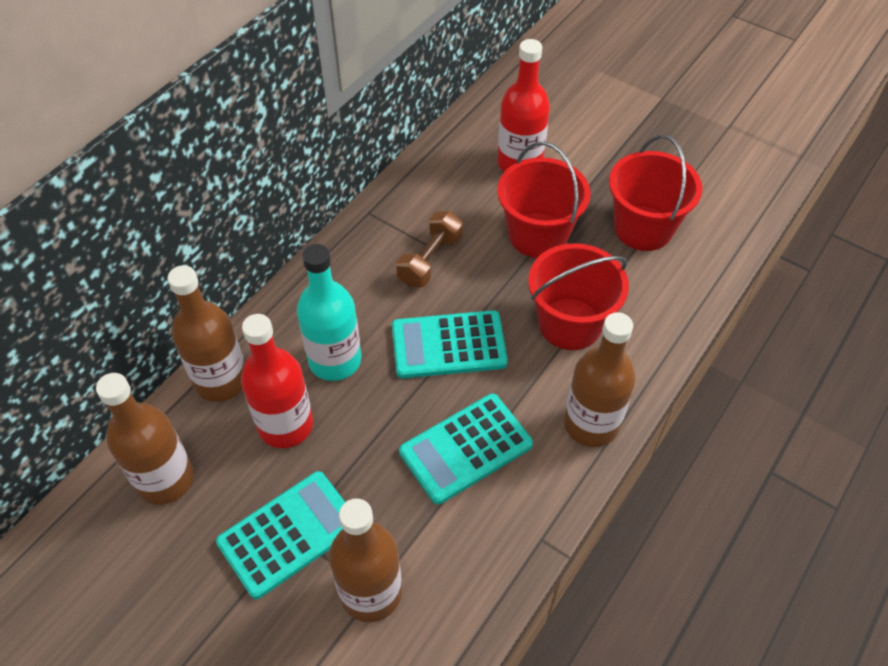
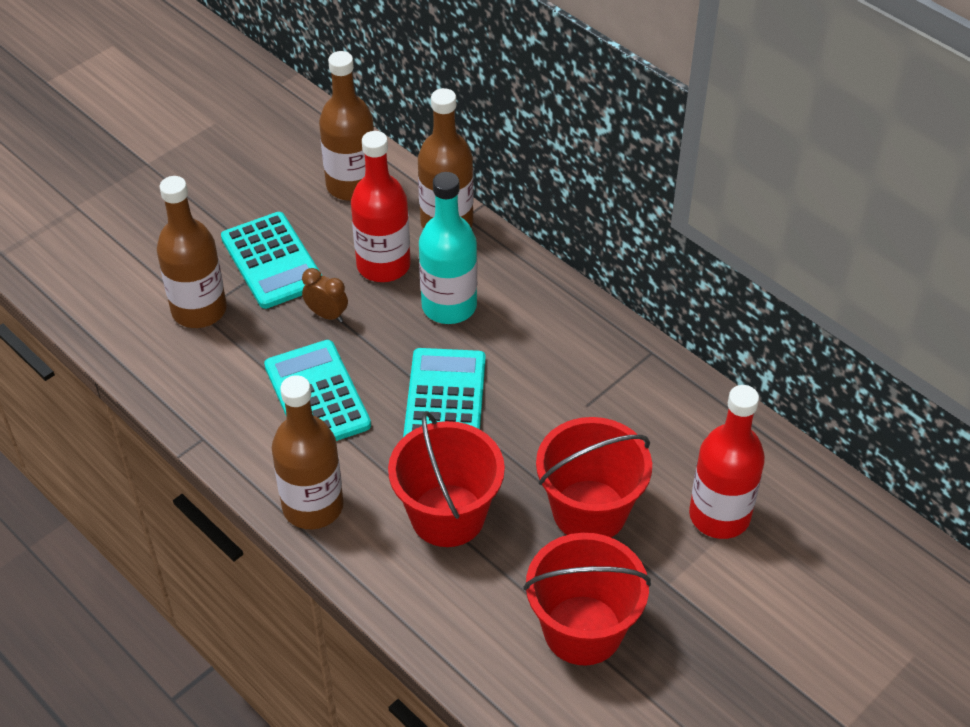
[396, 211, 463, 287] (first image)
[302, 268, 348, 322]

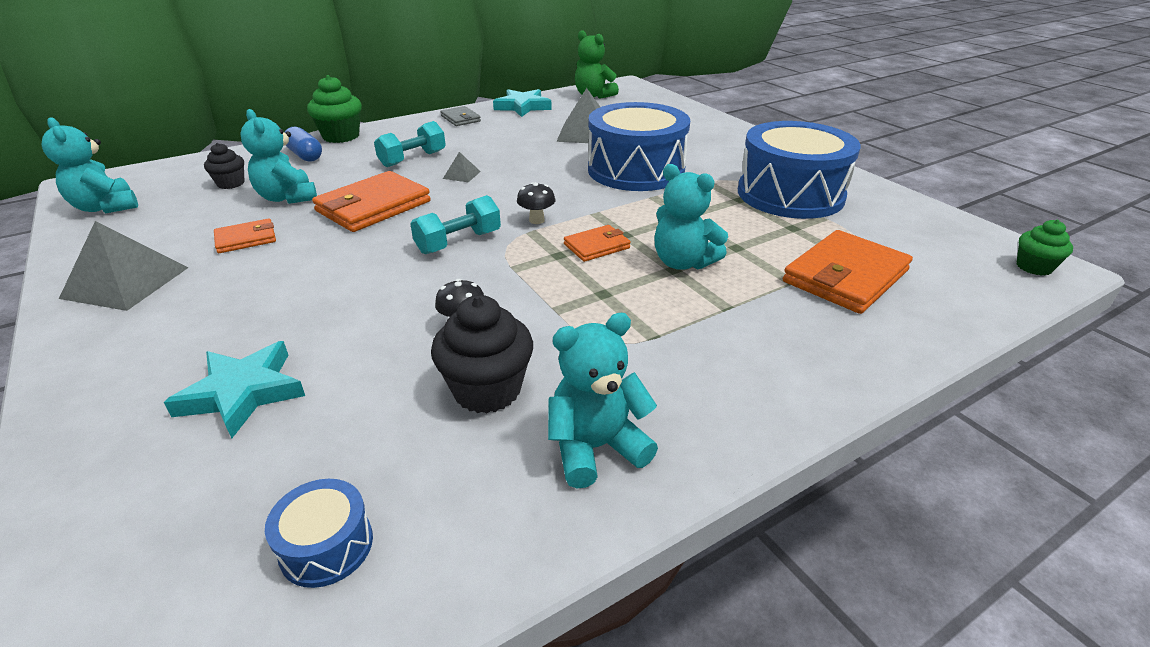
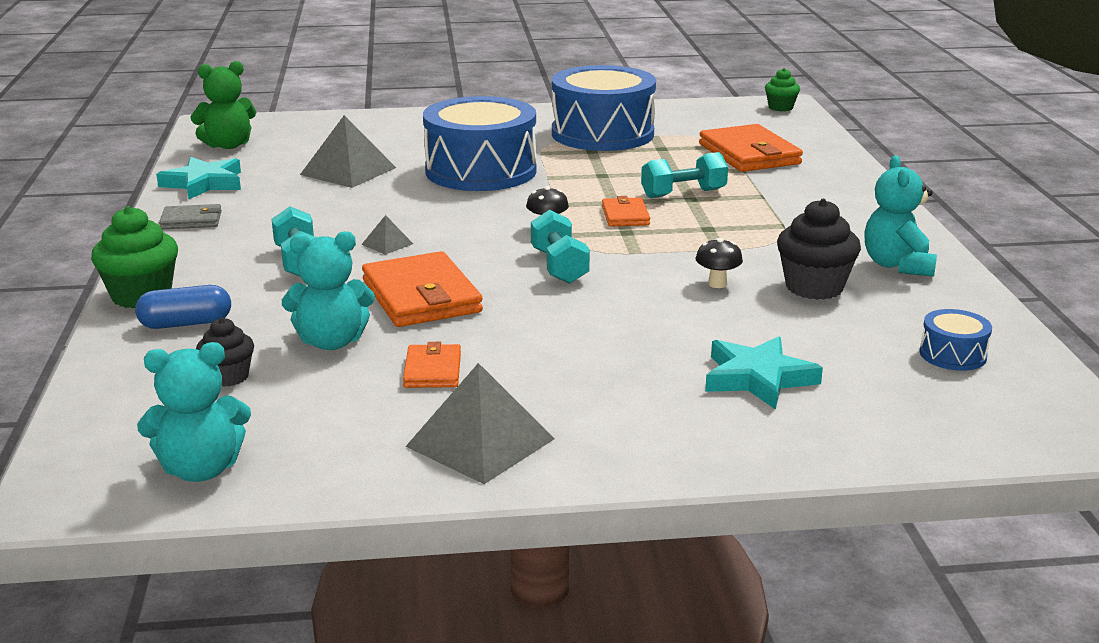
[641, 152, 728, 198]

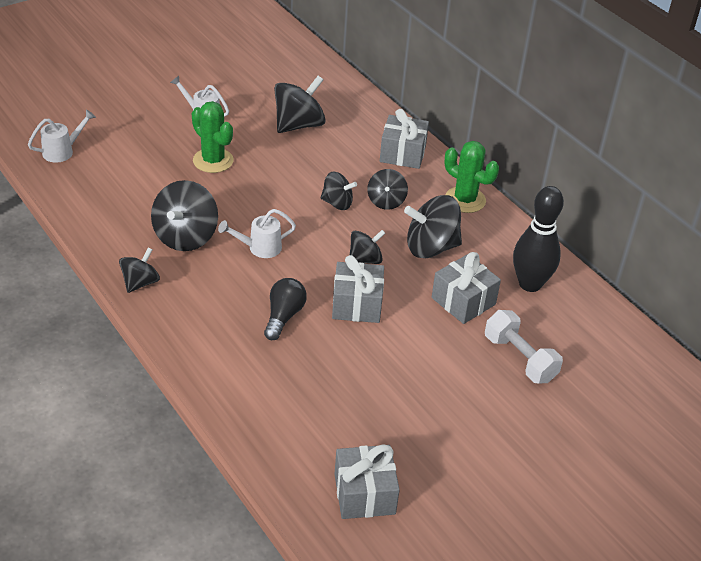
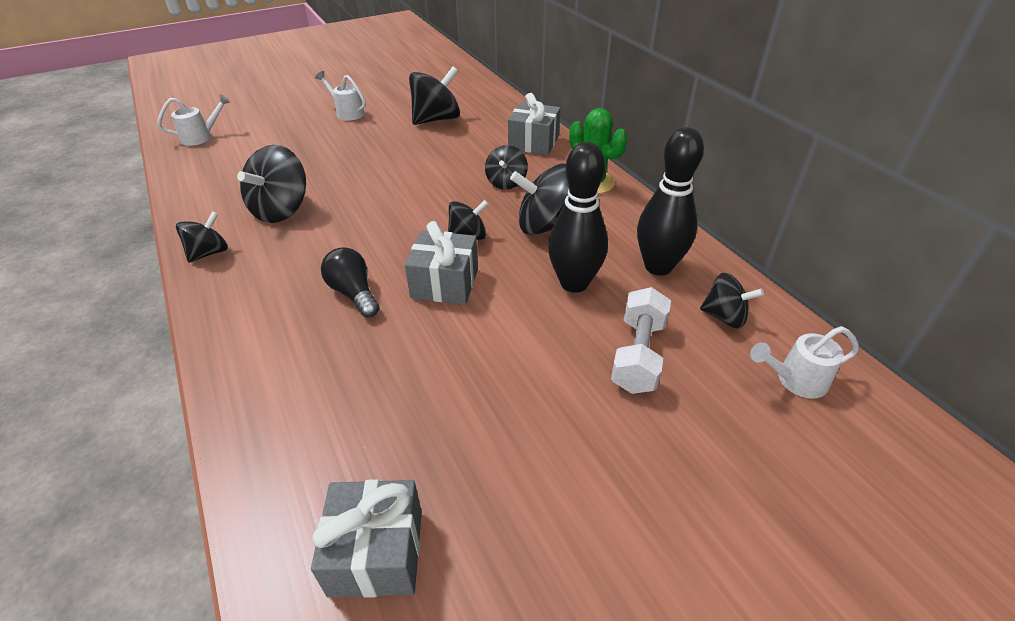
[192, 101, 234, 173] (first image)
[750, 326, 859, 399]
[700, 272, 764, 329]
[548, 142, 608, 293]
[321, 247, 380, 317]
[611, 287, 671, 394]

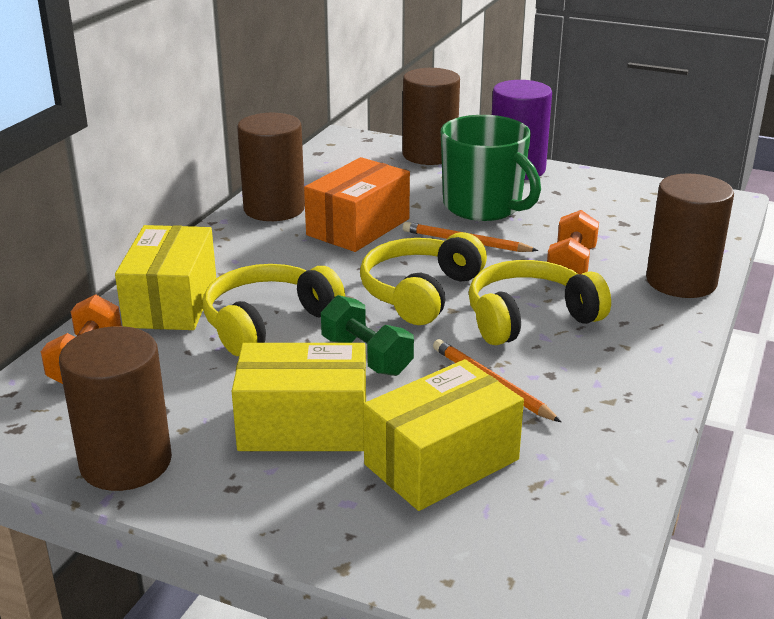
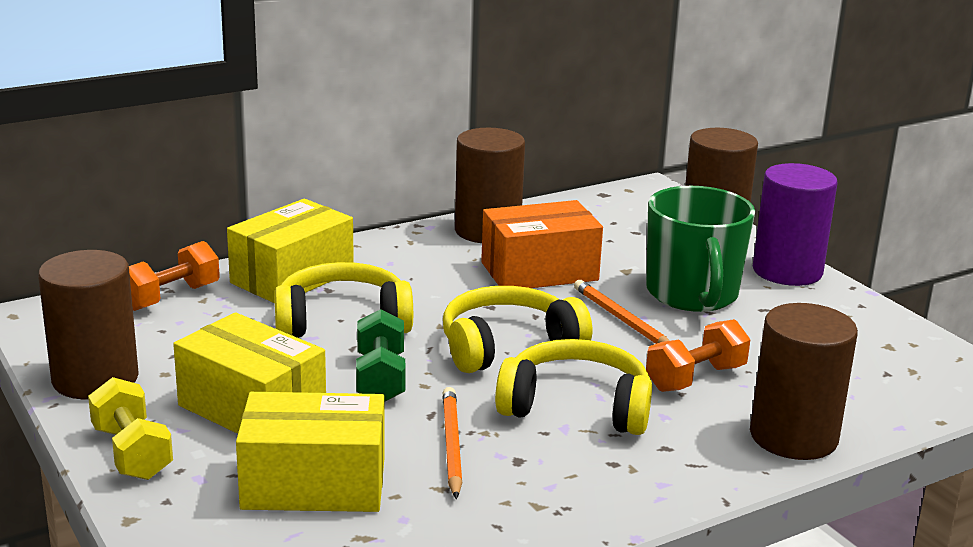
[88, 377, 173, 480]

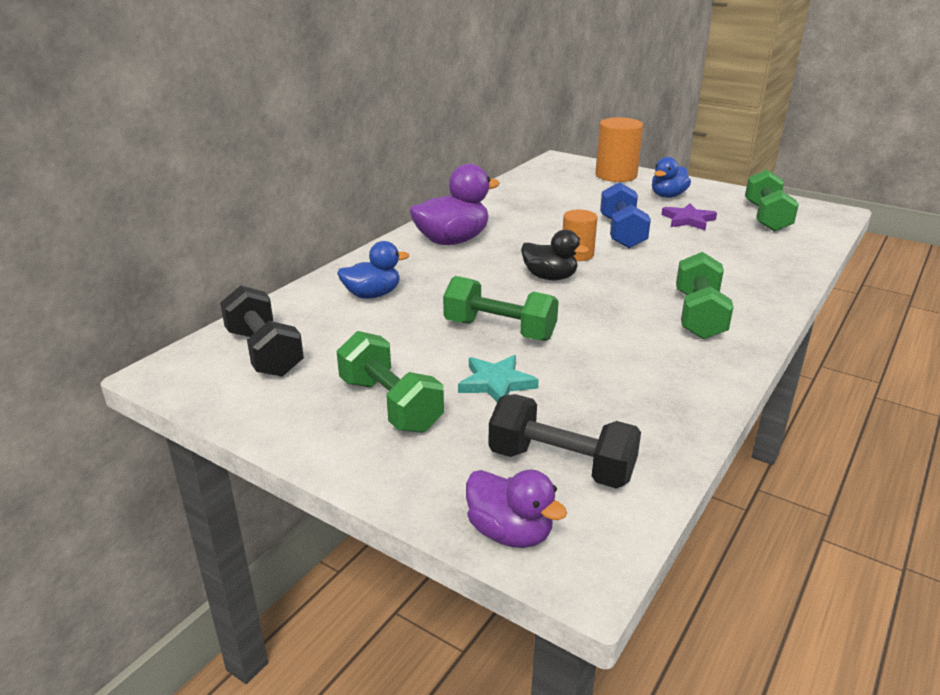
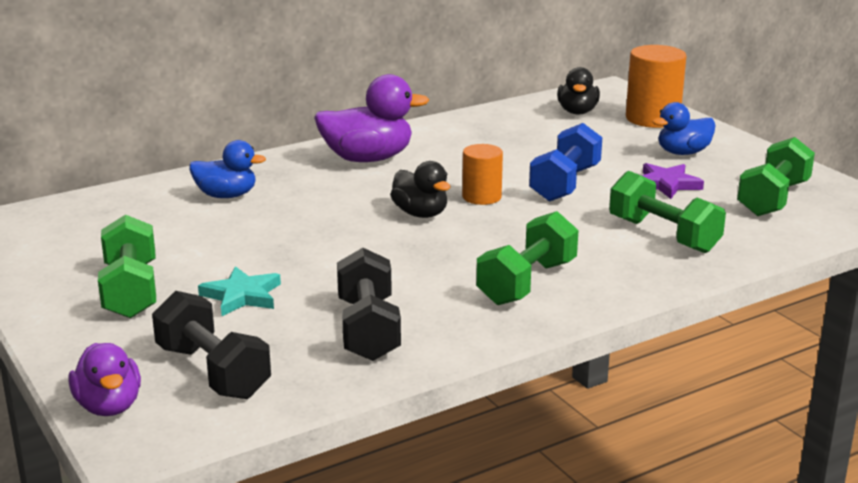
[557, 67, 600, 114]
[337, 248, 401, 361]
[609, 171, 726, 253]

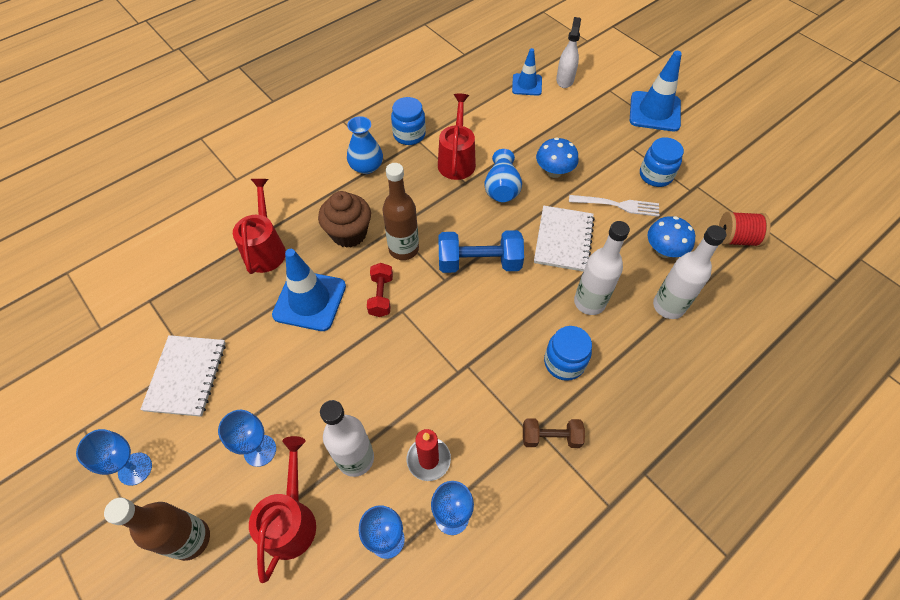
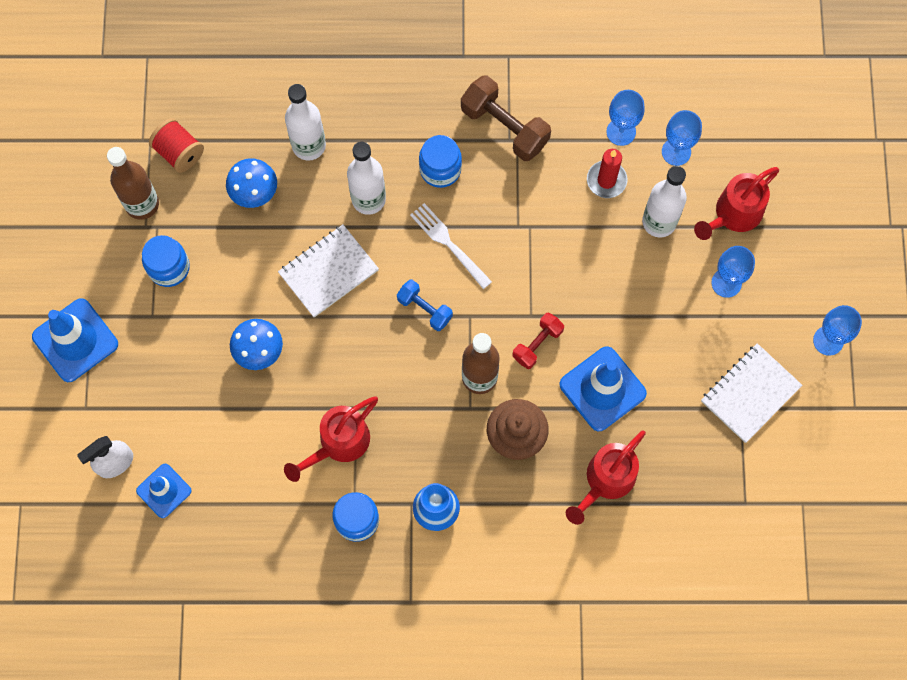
[484, 149, 522, 202] (first image)
[107, 147, 159, 220]
[410, 203, 492, 289]
[397, 279, 453, 331]
[461, 75, 551, 161]

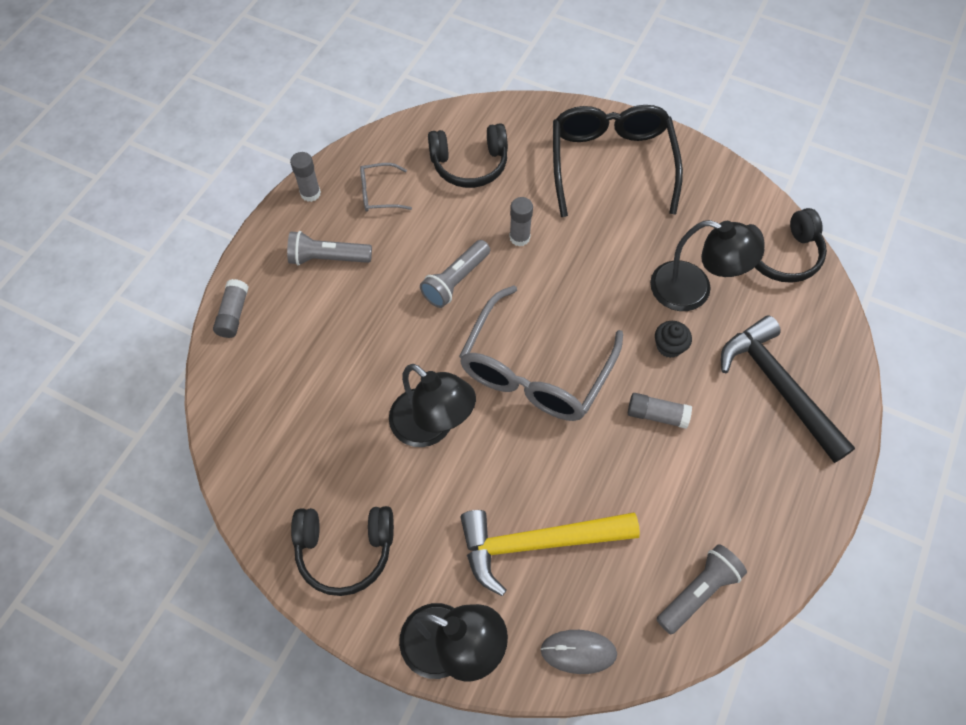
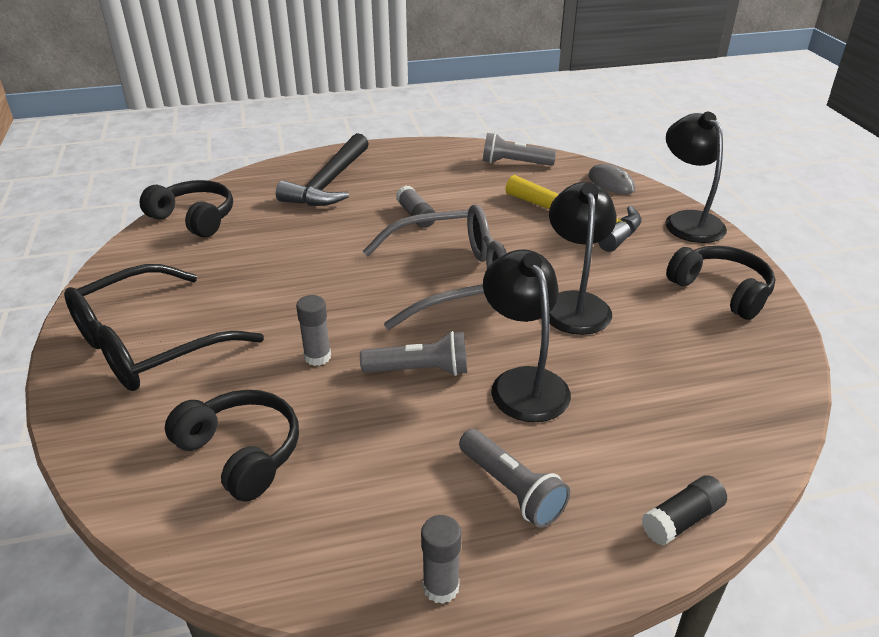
[360, 163, 412, 211] (first image)
[655, 321, 692, 358] (first image)
[483, 249, 571, 422]
[642, 475, 727, 545]

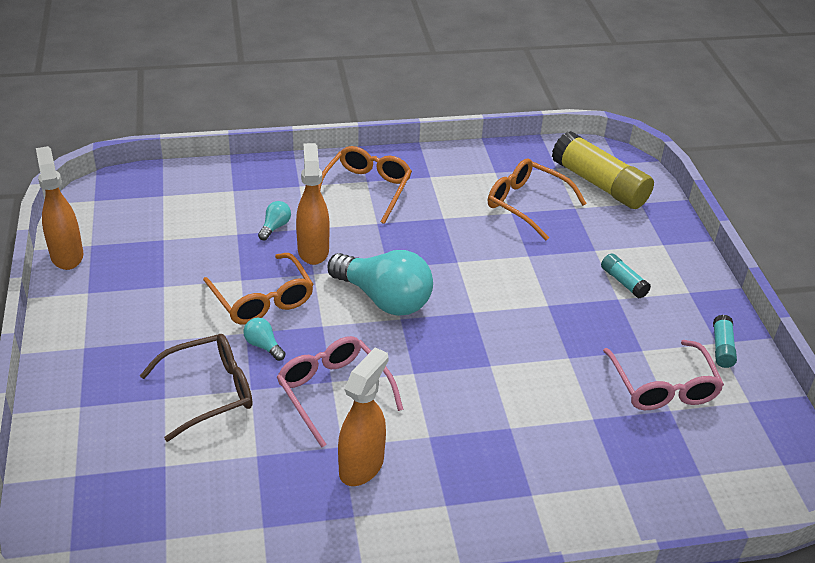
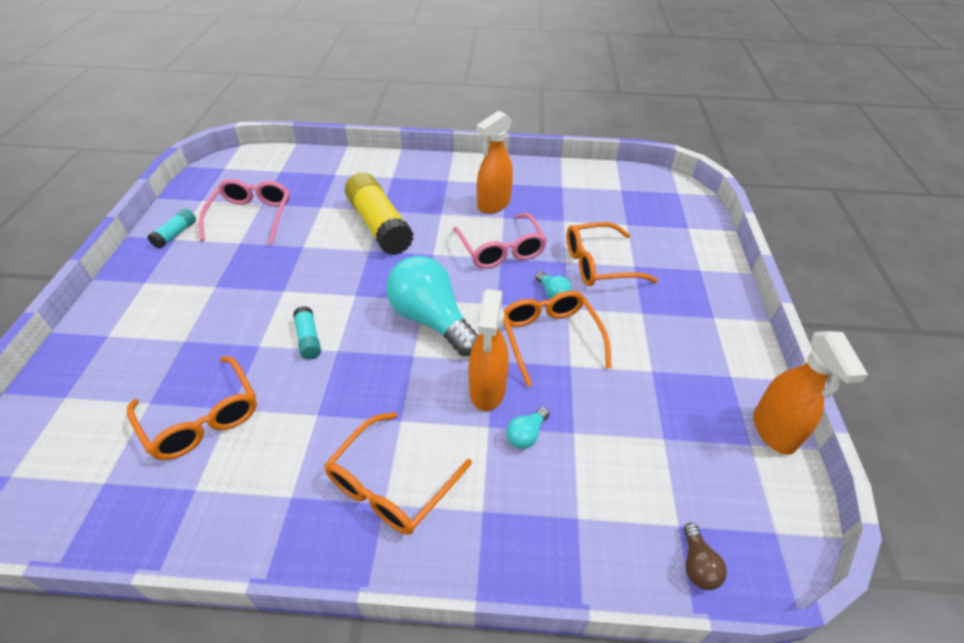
[684, 523, 727, 590]
[345, 173, 414, 255]
[293, 306, 321, 360]
[566, 222, 658, 286]

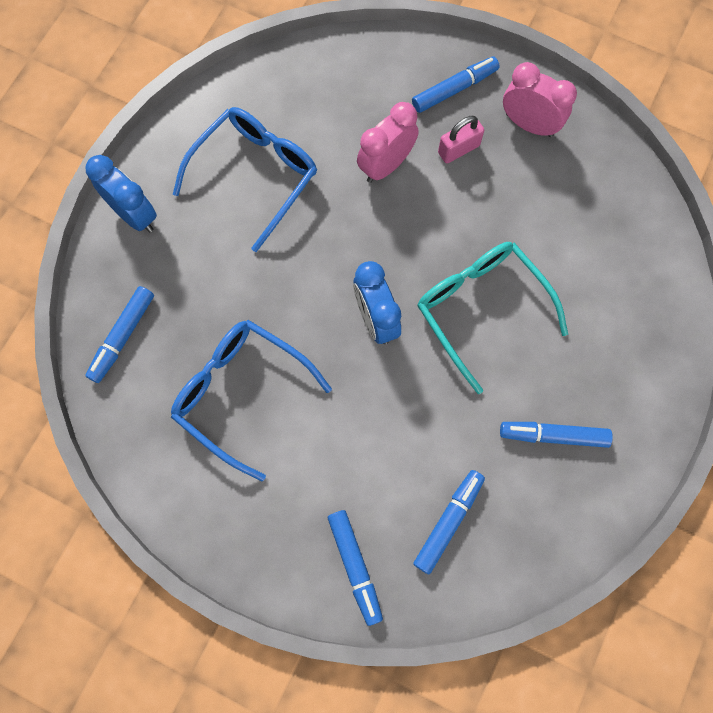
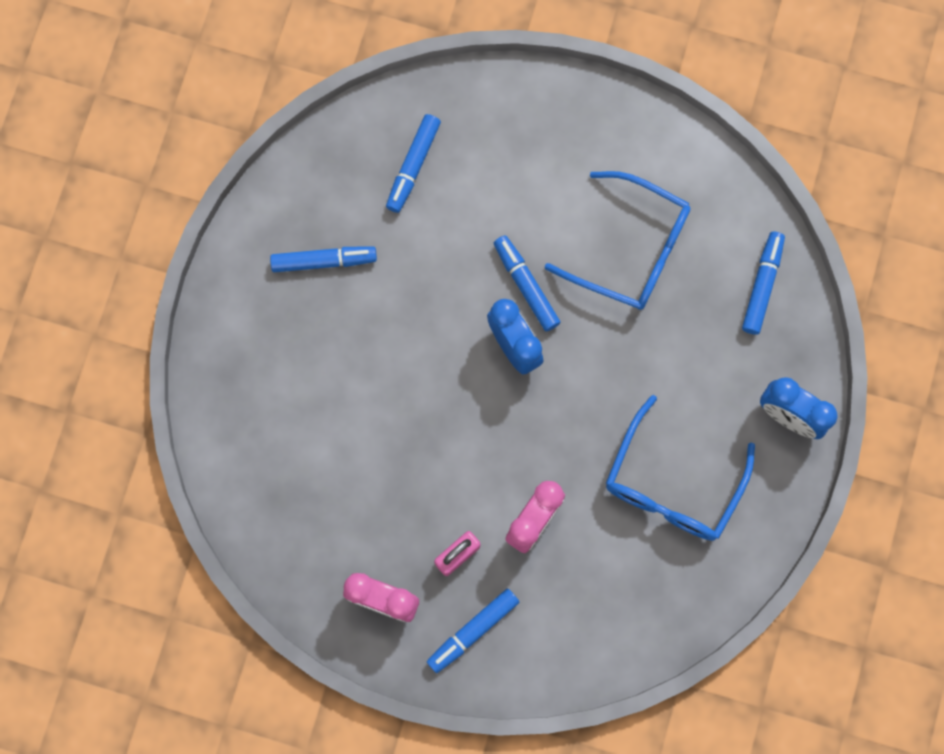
[418, 242, 568, 394] (first image)
[494, 235, 561, 331]

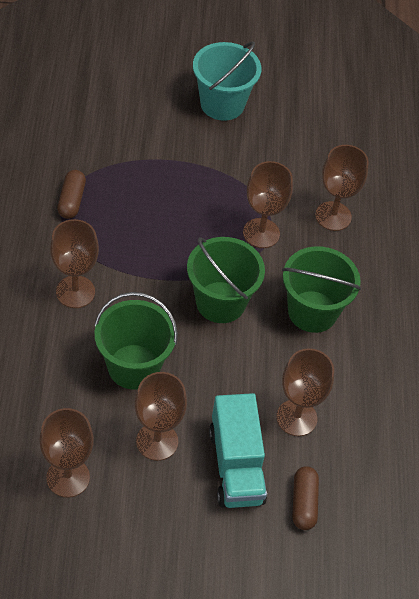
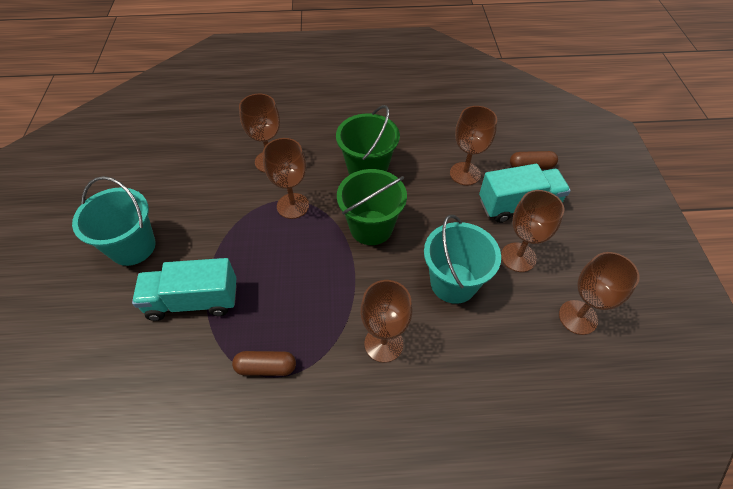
[132, 258, 237, 321]
[424, 215, 501, 304]

